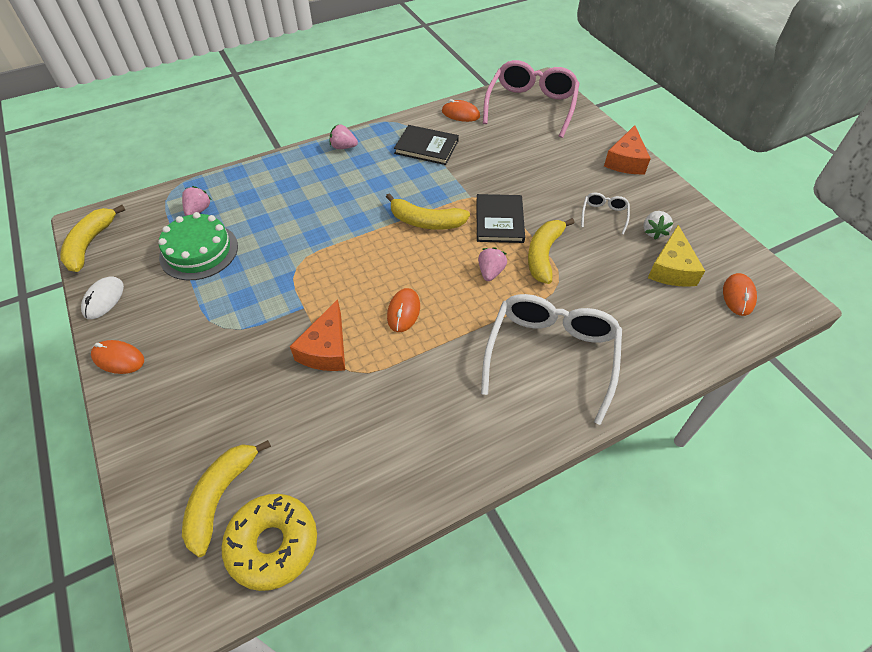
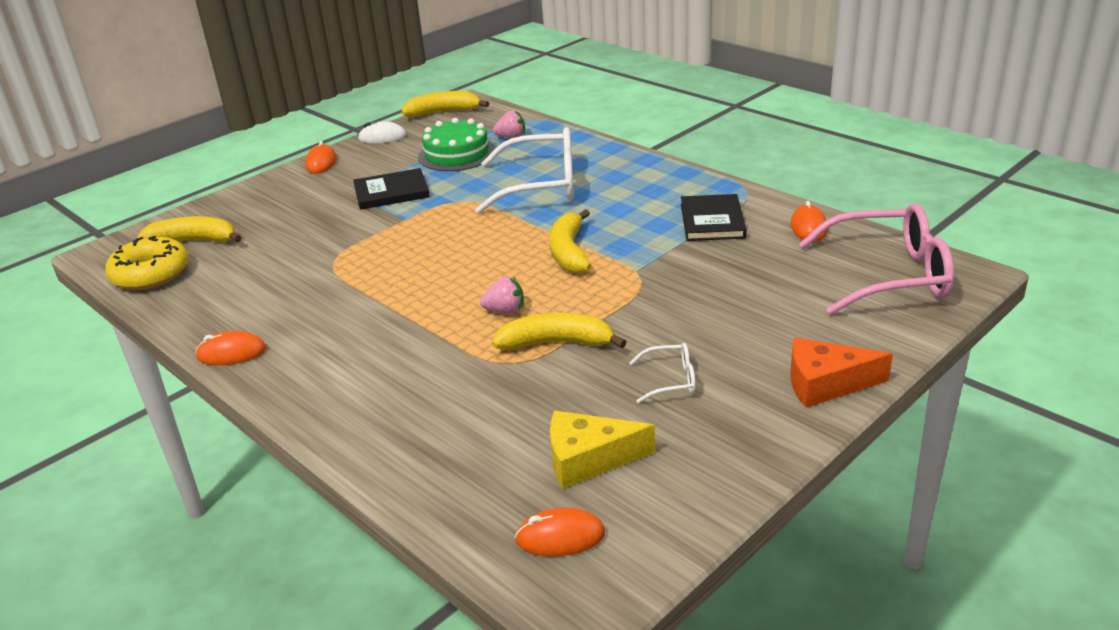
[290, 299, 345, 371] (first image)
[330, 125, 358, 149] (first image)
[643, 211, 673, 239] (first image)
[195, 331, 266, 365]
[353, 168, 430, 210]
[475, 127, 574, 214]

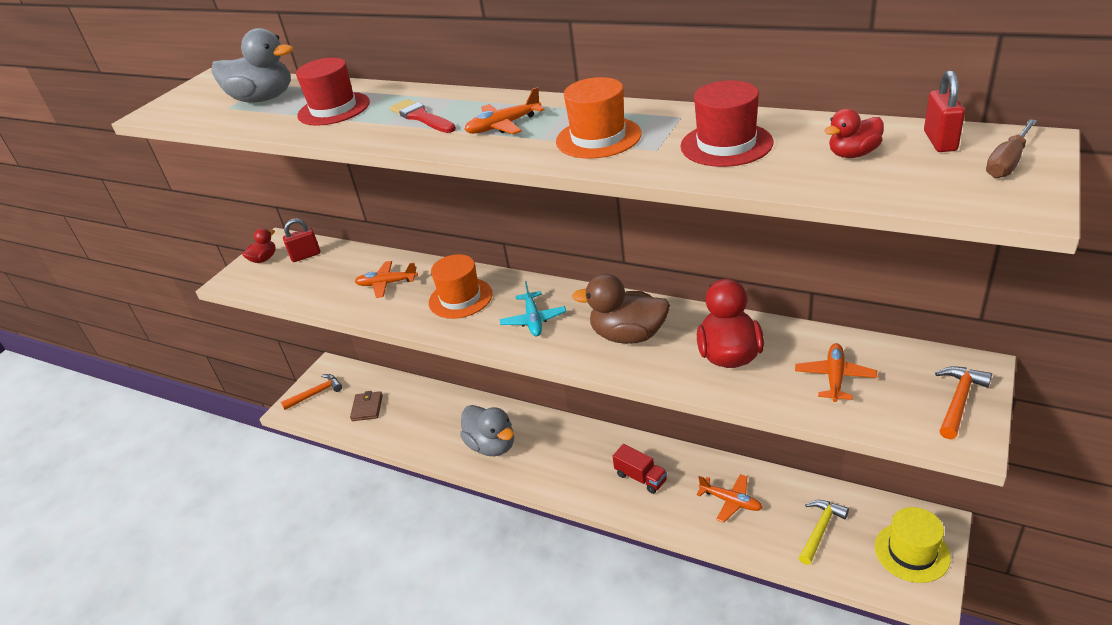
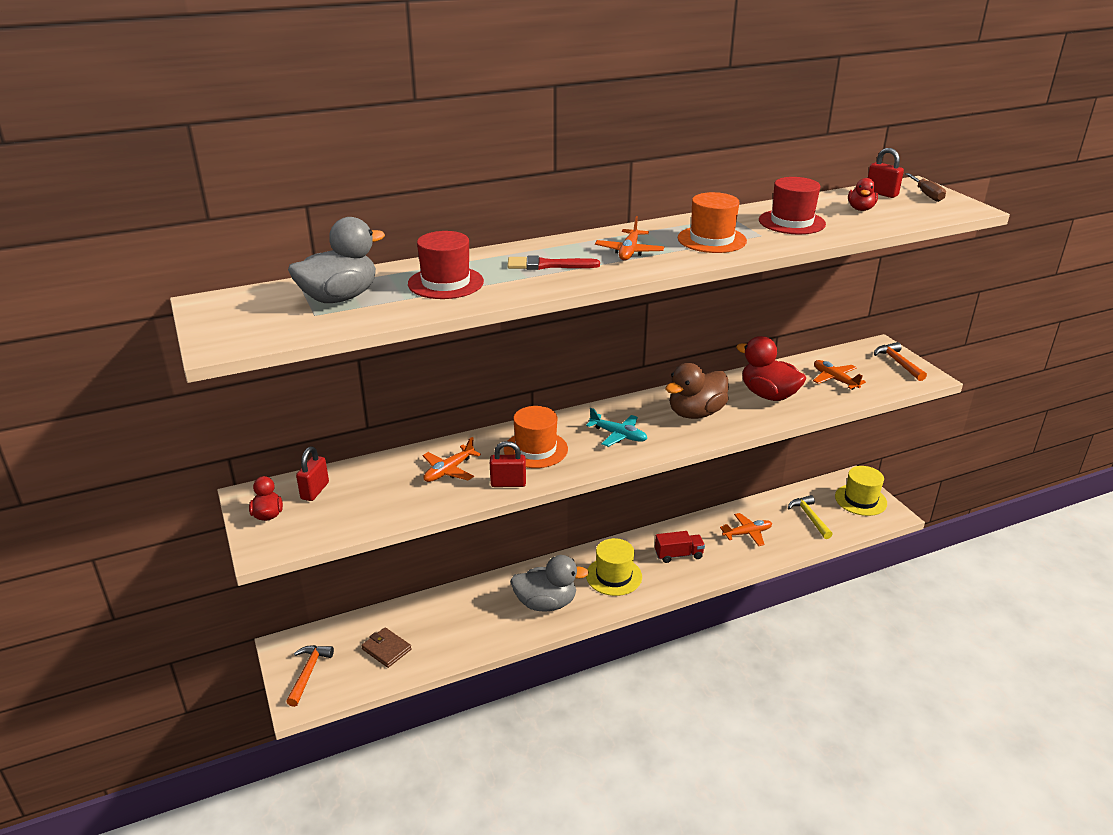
[490, 441, 526, 487]
[586, 538, 642, 596]

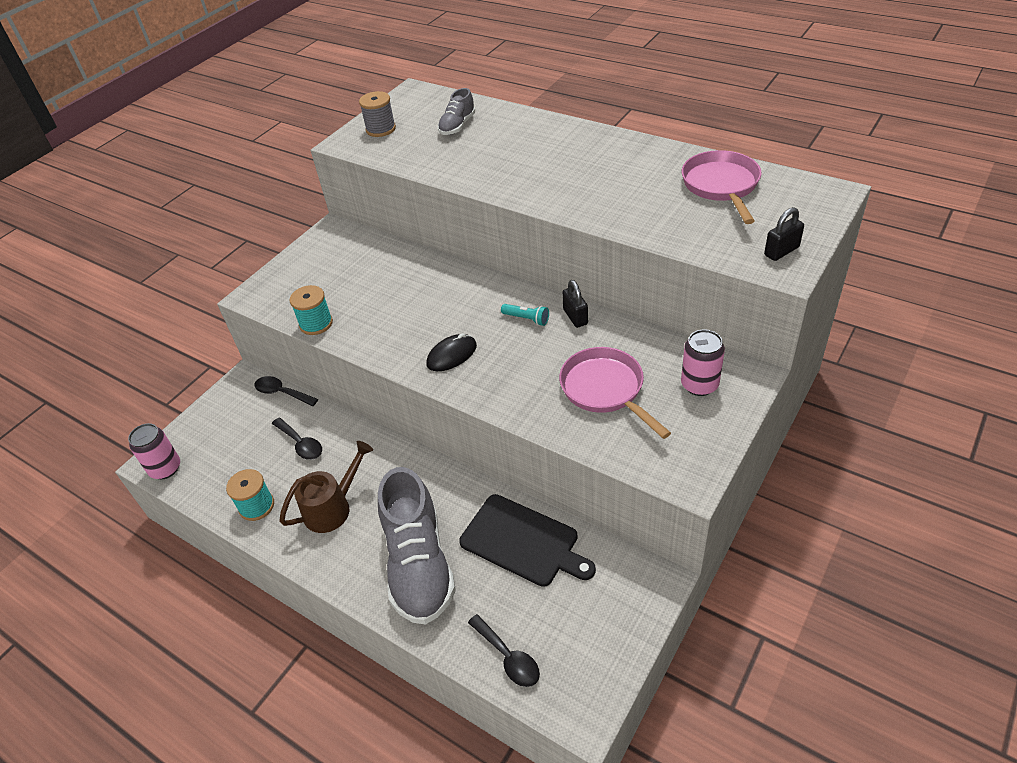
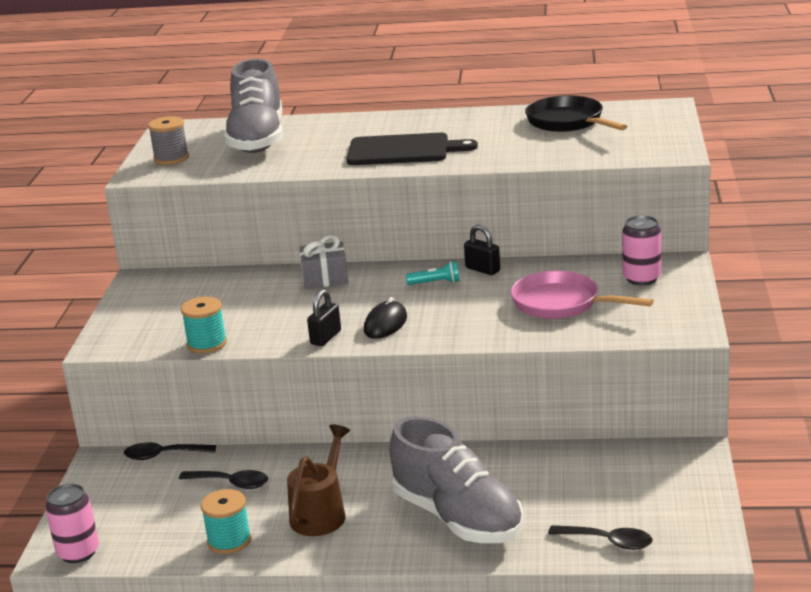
[299, 235, 348, 289]
[347, 133, 478, 165]
[307, 289, 341, 346]
[525, 96, 627, 132]
[224, 59, 283, 153]

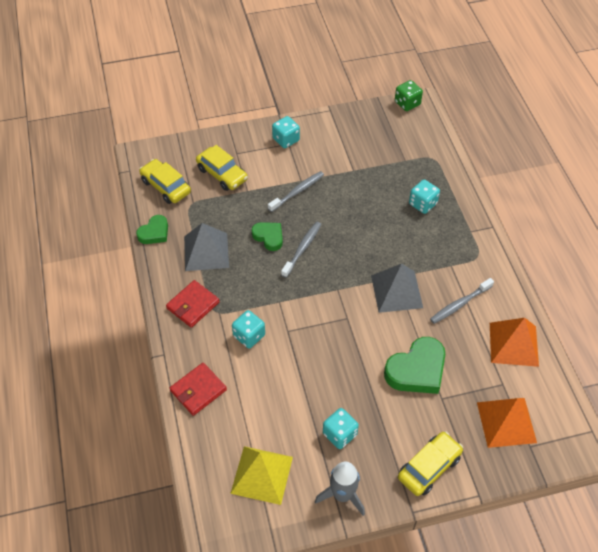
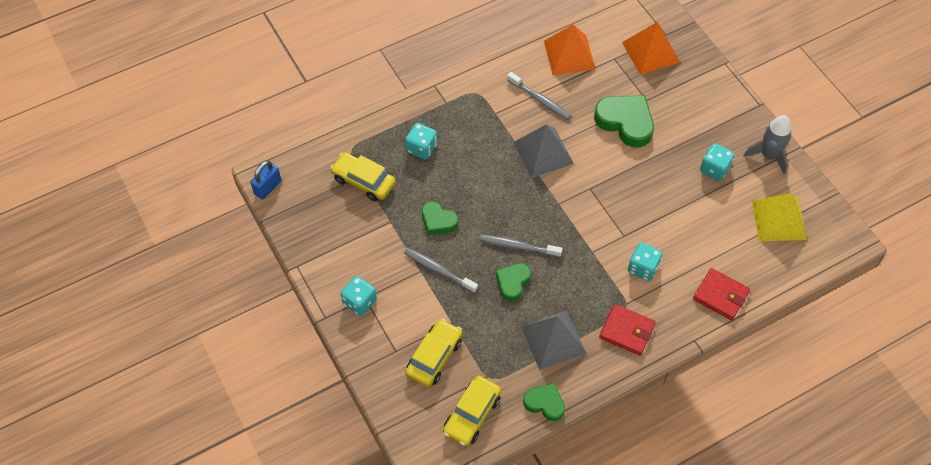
[422, 201, 458, 235]
[330, 152, 396, 201]
[251, 160, 281, 200]

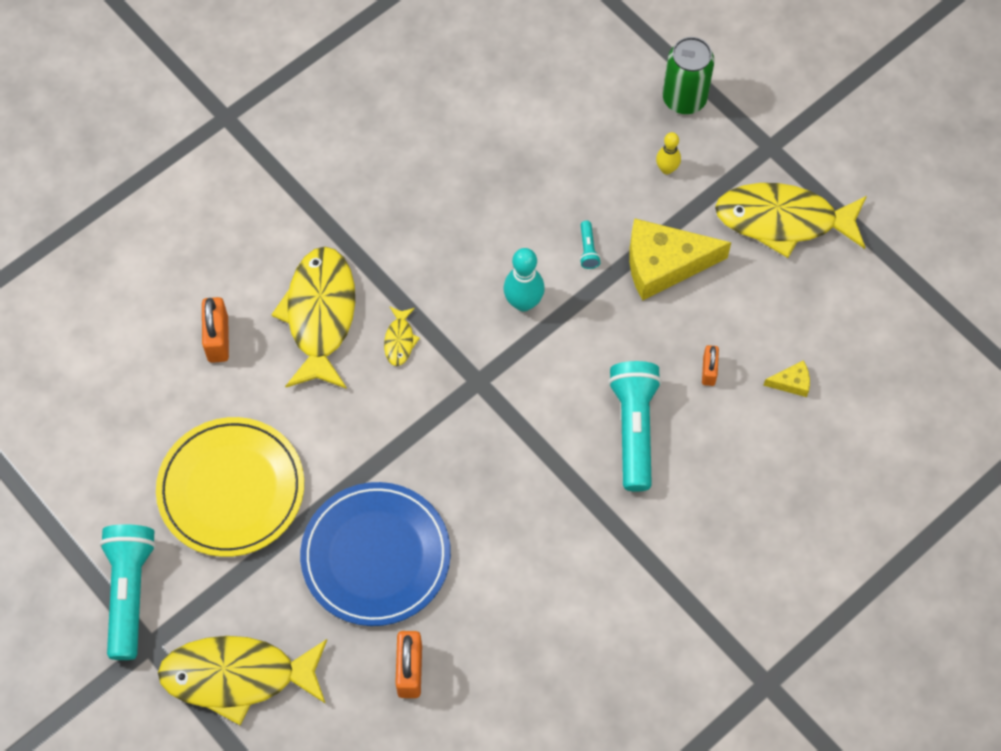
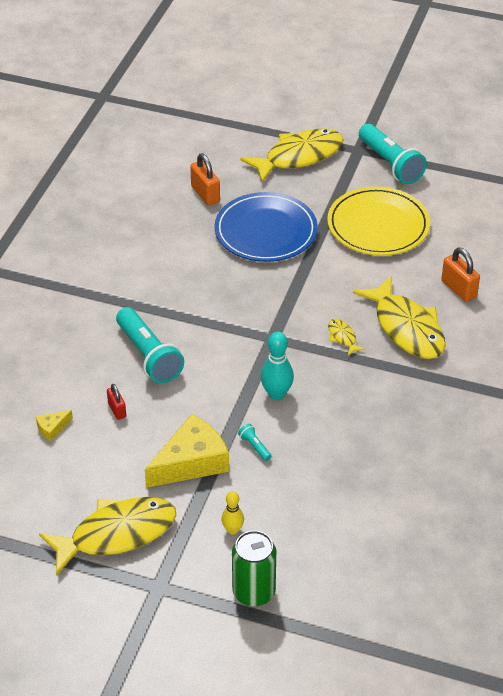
[107, 384, 126, 420]

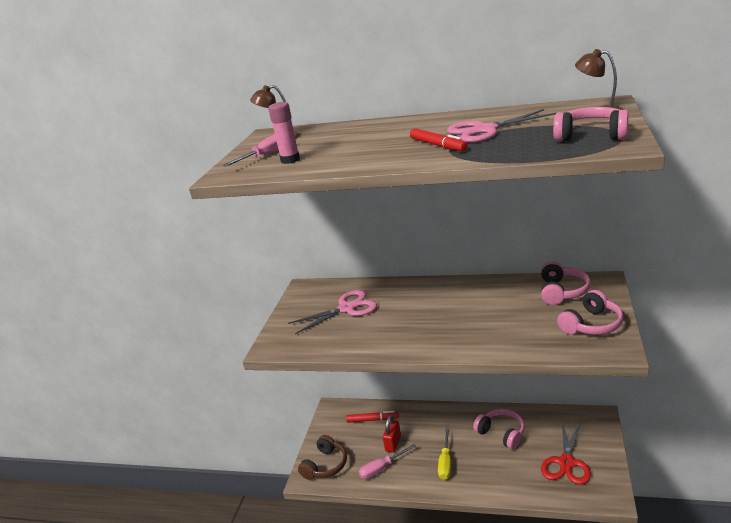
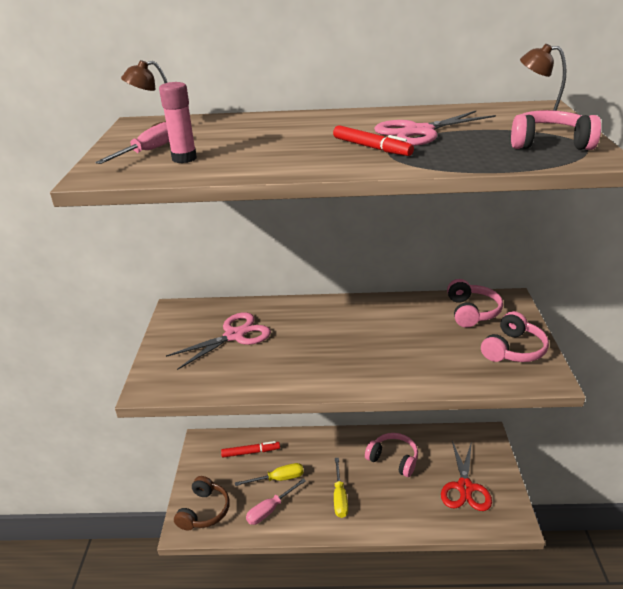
[235, 463, 304, 486]

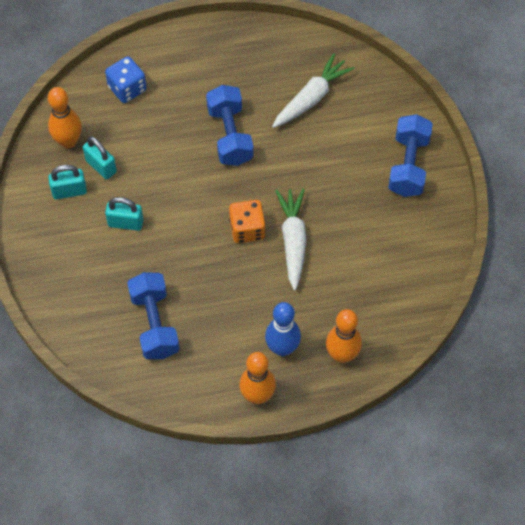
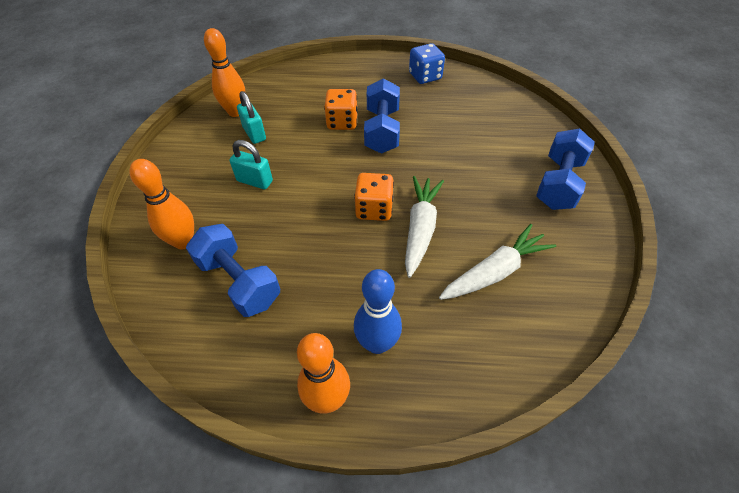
[48, 164, 87, 199] (first image)
[324, 89, 358, 130]
[409, 43, 445, 84]
[439, 224, 556, 300]
[129, 159, 194, 250]
[186, 224, 280, 317]

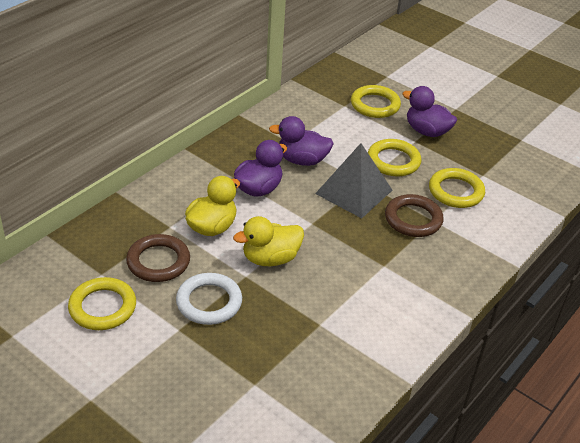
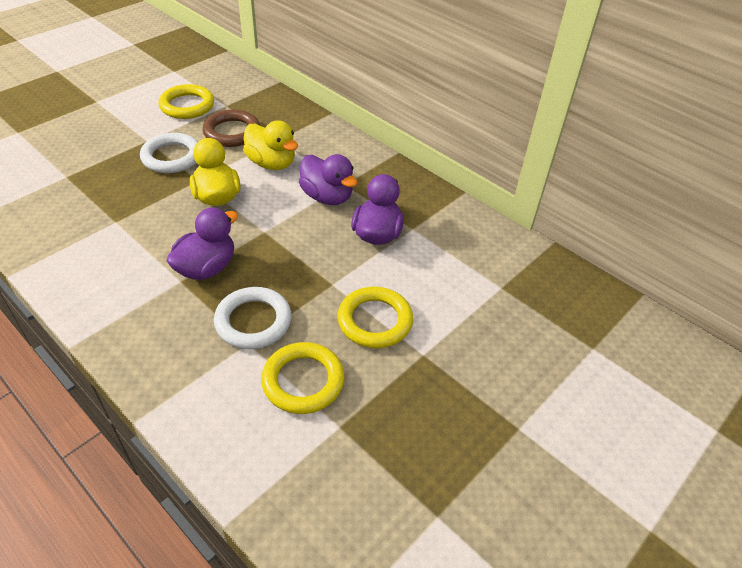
[315, 143, 392, 218] (first image)
[351, 85, 401, 118] (first image)
[166, 208, 238, 280]
[214, 287, 292, 349]

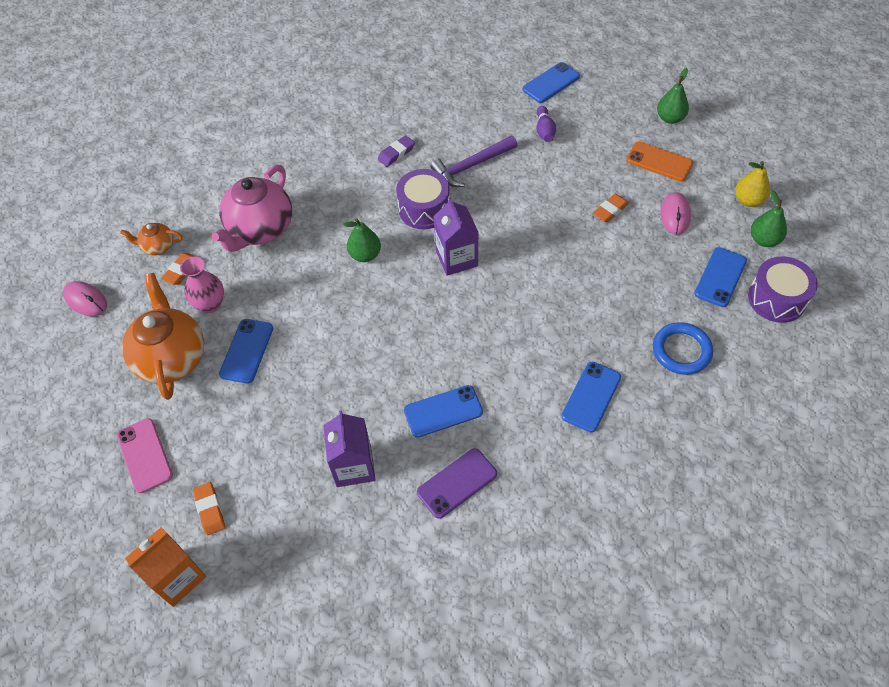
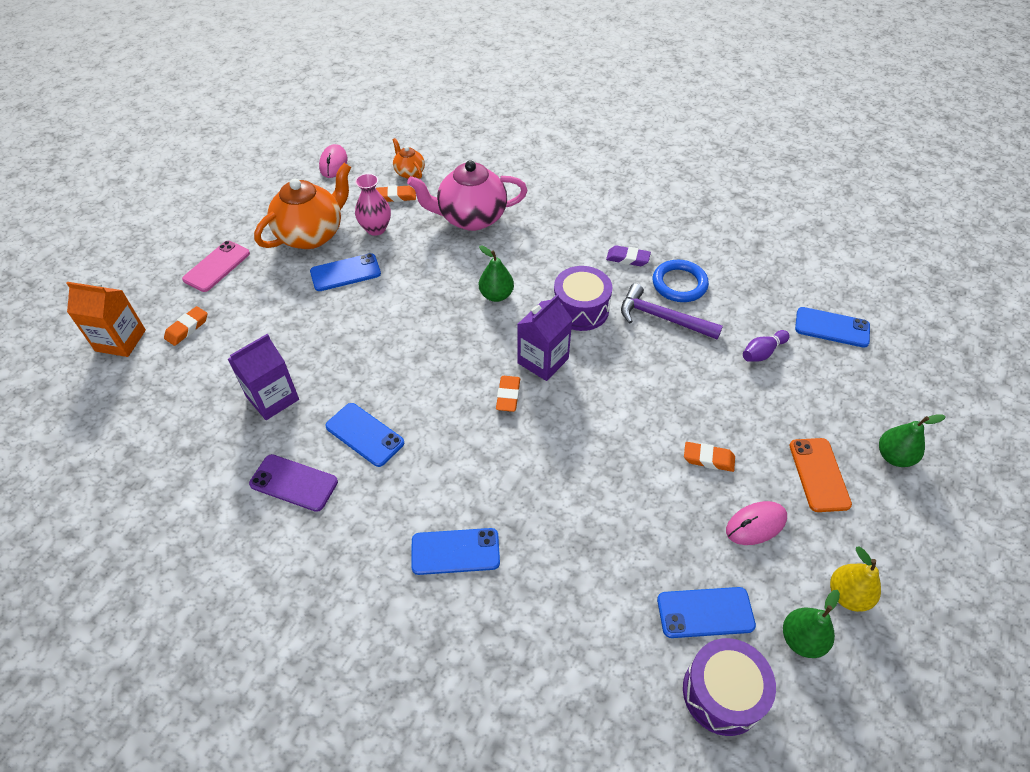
[496, 376, 520, 412]
[653, 260, 709, 302]

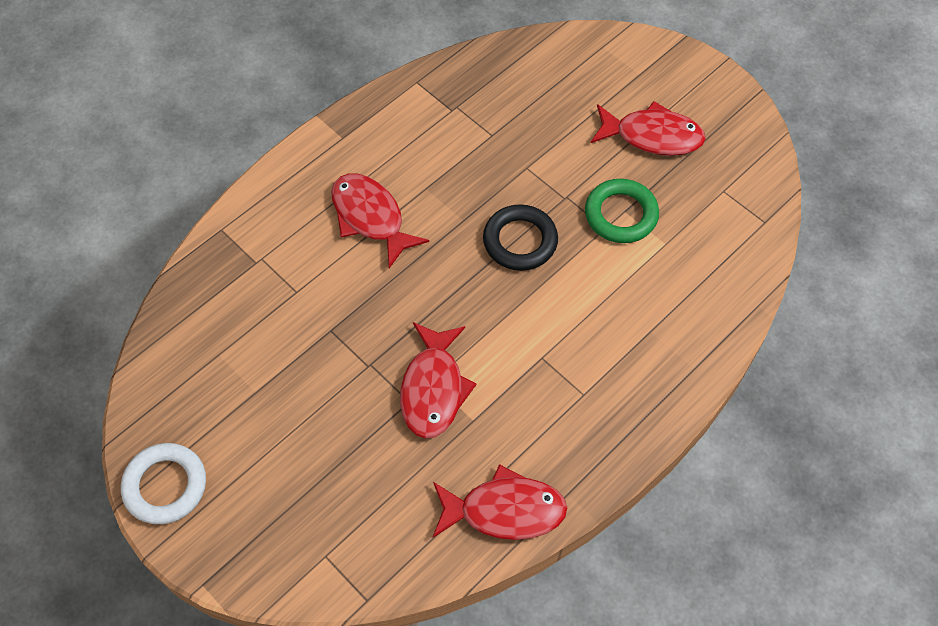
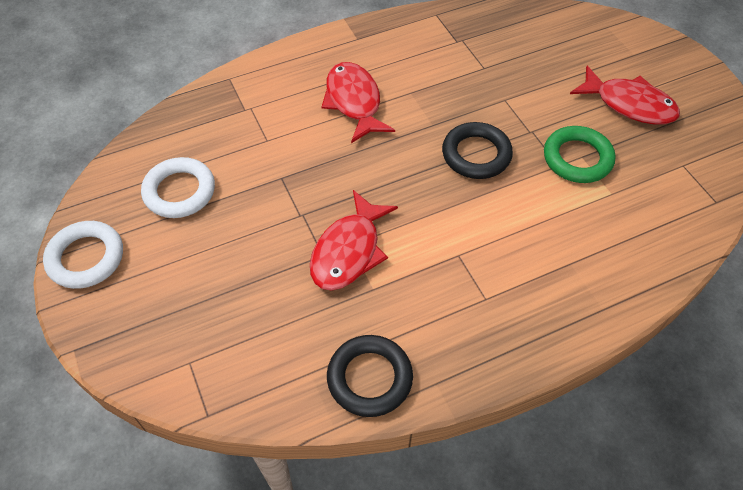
[141, 157, 215, 218]
[327, 335, 413, 417]

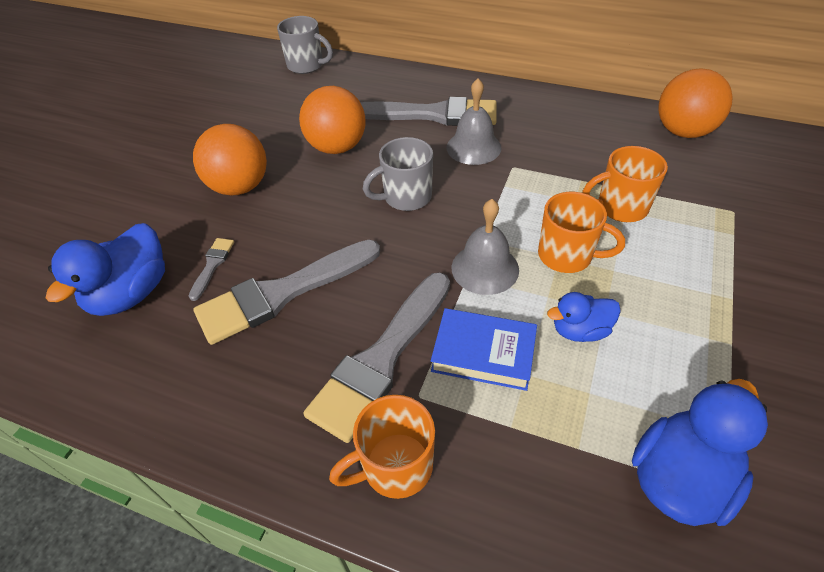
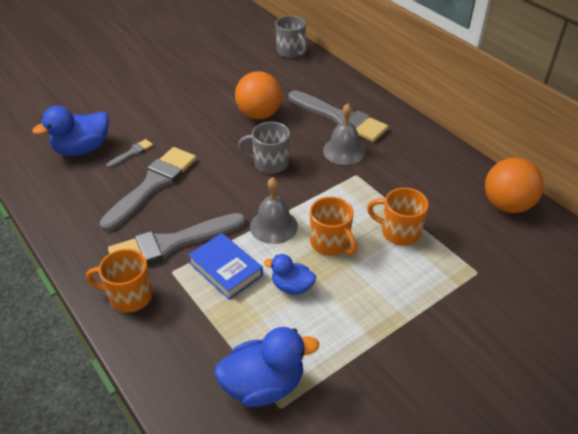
[193, 124, 267, 195] (first image)
[100, 147, 197, 232]

